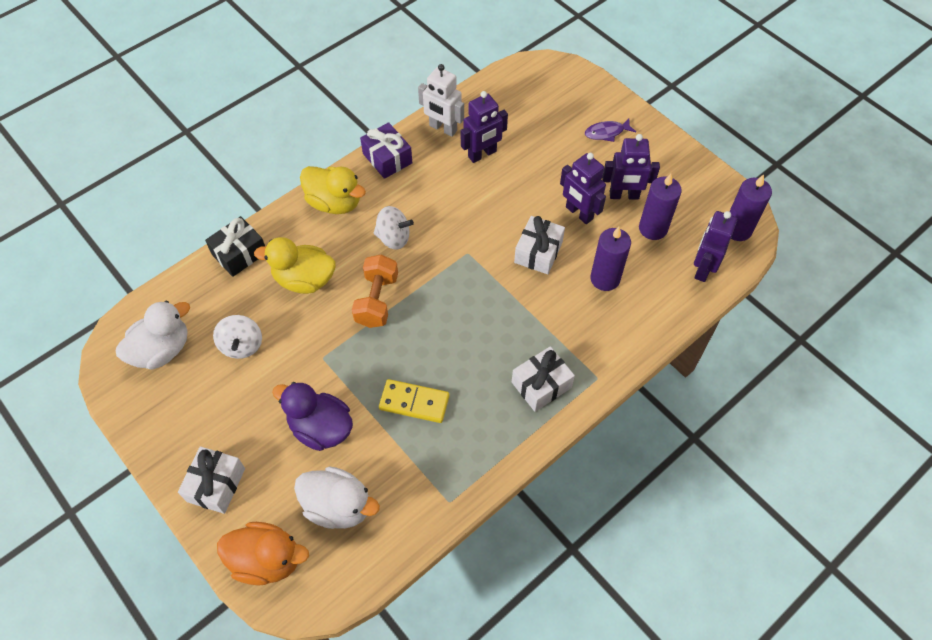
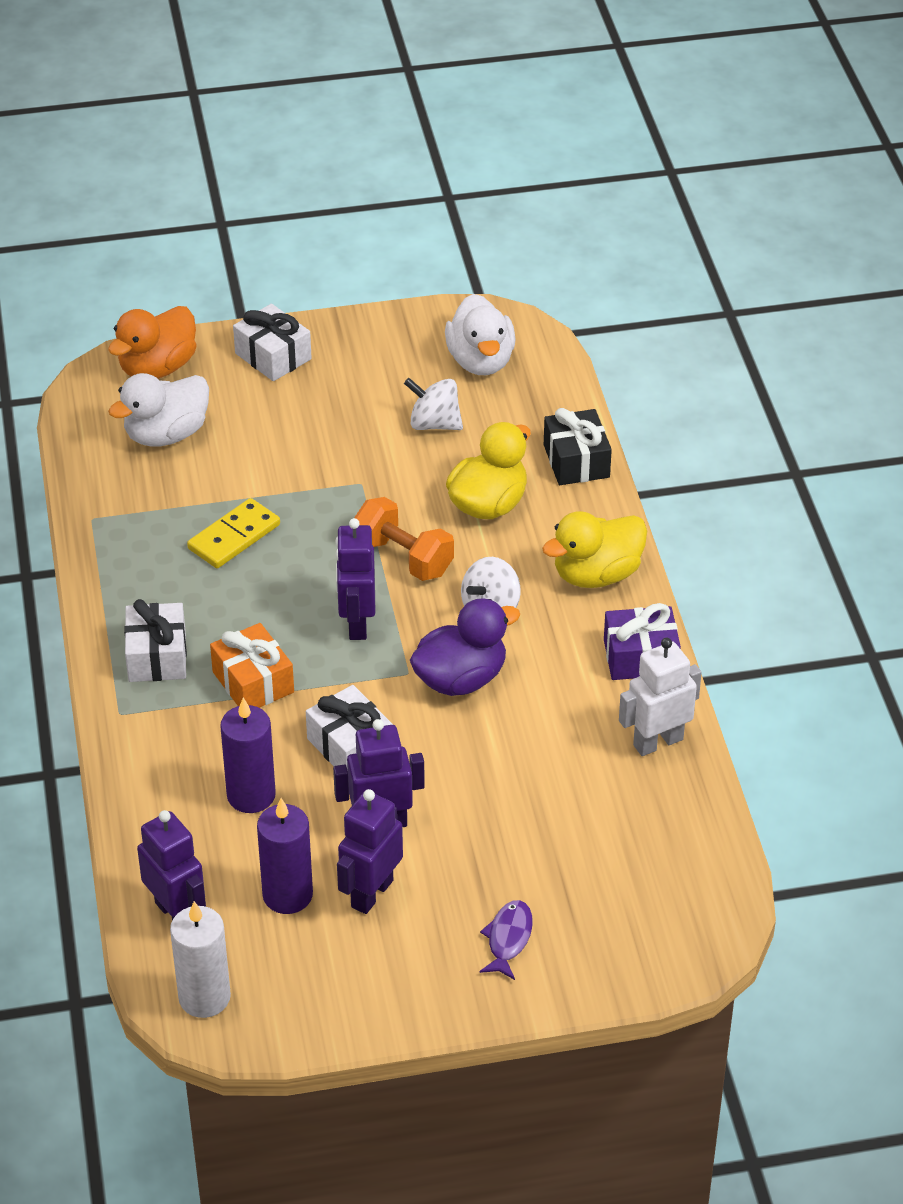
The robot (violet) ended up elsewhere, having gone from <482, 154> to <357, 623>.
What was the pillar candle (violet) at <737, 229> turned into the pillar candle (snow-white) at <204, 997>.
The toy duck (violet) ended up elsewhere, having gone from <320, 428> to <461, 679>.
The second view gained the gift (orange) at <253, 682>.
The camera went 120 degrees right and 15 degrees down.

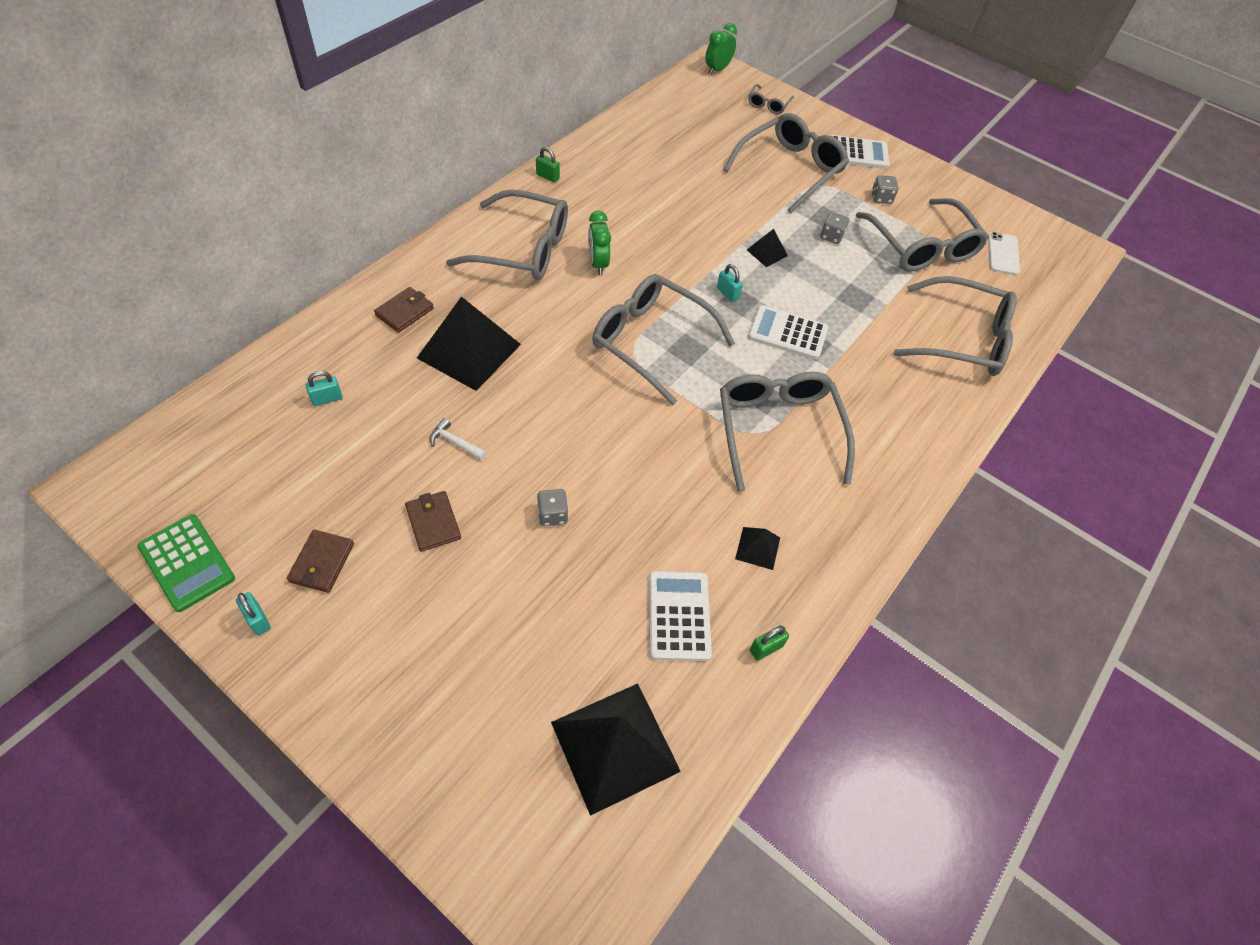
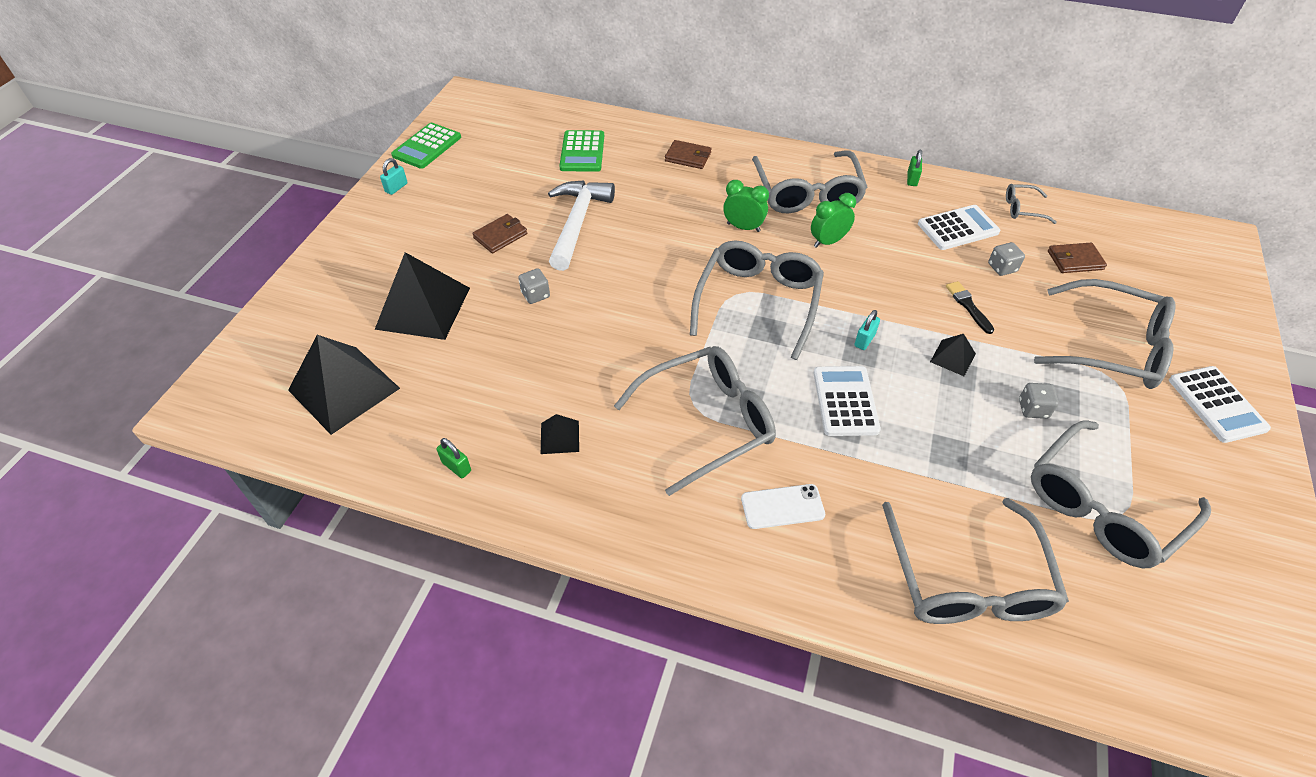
The clock (emerald) ended up elsewhere, having gone from <717, 70> to <743, 227>.
The eyeglasses (grey) ended up elsewhere, having gone from <768, 104> to <1023, 209>.
The dice (grey) ended up elsewhere, having gone from <881, 198> to <1002, 268>.
The mobile phone (snow-white) ended up elsewhere, having gone from <1003, 254> to <782, 507>.
The solid pyramid (black) ended up elsewhere, having gone from <469, 351> to <423, 308>.
Where the small lock (aqua) stood at <327, 399>, the pocket calculator (emerald) came to stand at <582, 152>.
The size of the carpenter's hammer (snow-white) at <455, 442> changed by a factor of 2.41.
The billfold (russet) ended up elsewhere, having gone from <322, 563> to <1075, 260>.
The pocket calculator (snow-white) ended up elsewhere, having gone from <678, 615> to <958, 228>.
The second view gained the paintbrush (black) at <968, 306>.
The camera went 75 degrees right and 5 degrees down.

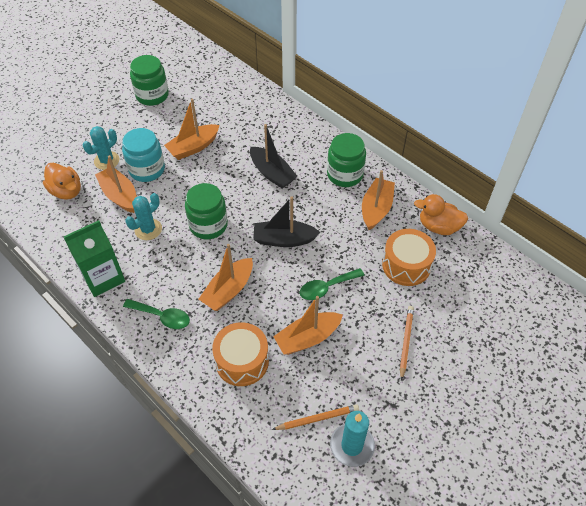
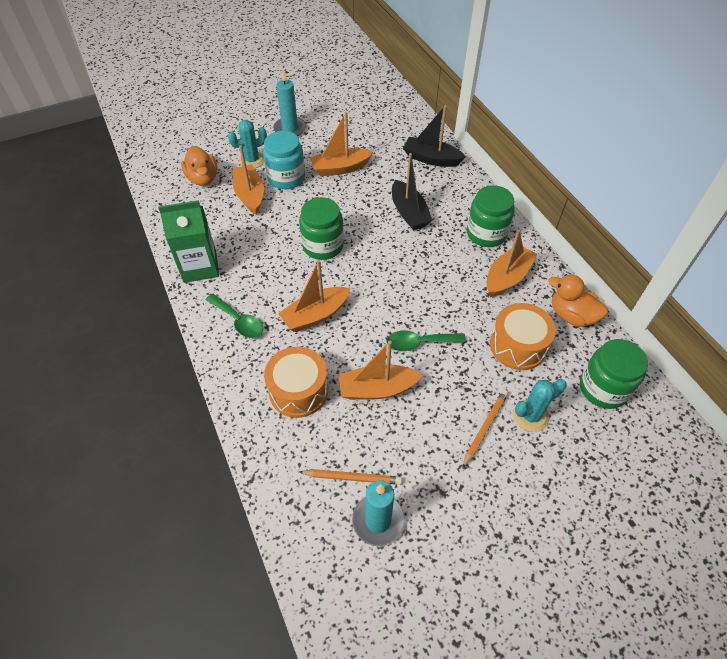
The jam jar (emerald) ended up elsewhere, having gone from <152, 95> to <603, 388>.
The saguaro cactus (aqua) ended up elsewhere, having gone from <148, 229> to <530, 416>.
The boat (black) ended up elsewhere, having gone from <284, 239> to <431, 159>.
The second view gained the pillar candle (aqua) at <290, 129>.
The camera went 20 degrees right and 0 degrees up.

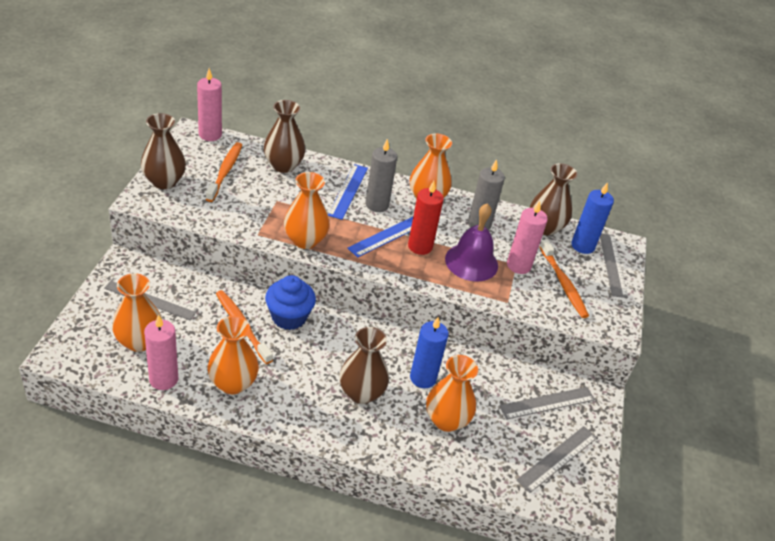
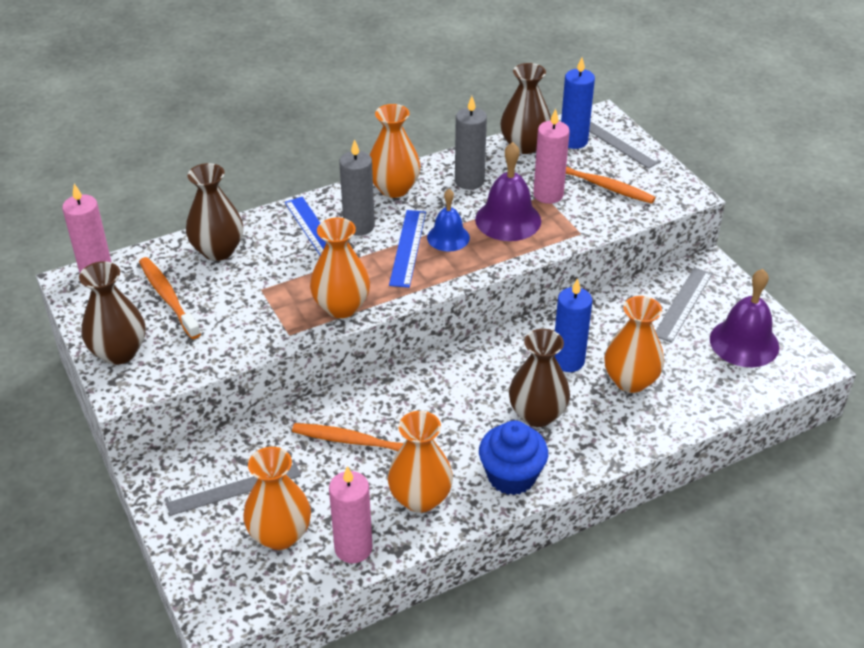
Where the pillar candle (red) stood at <420, 246>, the hand bell (blue) came to stand at <448, 237>.
The fairy cake (blue) ended up elsewhere, having gone from <289, 317> to <511, 476>.
Where the straightedge (grey) stood at <557, 458>, the hand bell (violet) came to stand at <744, 342>.
The camera went 35 degrees left and 0 degrees up.

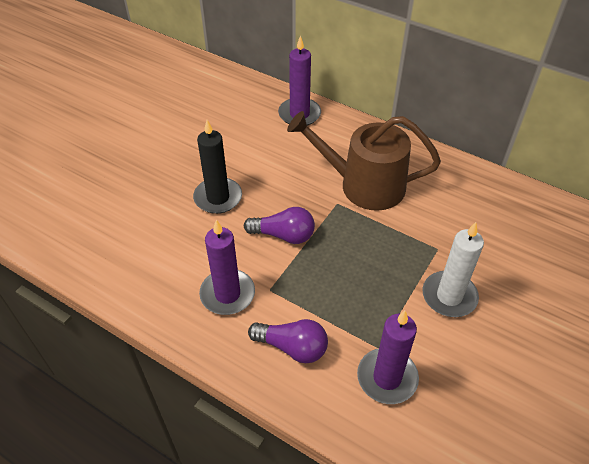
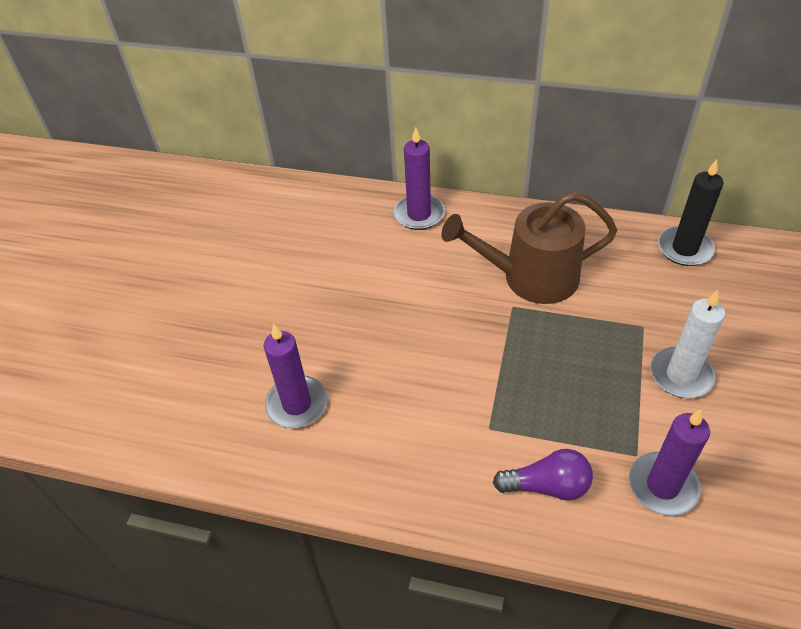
The pillar candle (black) ended up elsewhere, having gone from <218, 198> to <684, 249>.
The second view lost the bulb (violet) at <284, 235>.
The pillar candle (violet) ended up elsewhere, having gone from <227, 294> to <297, 404>.
The camera went 15 degrees left and 0 degrees up.

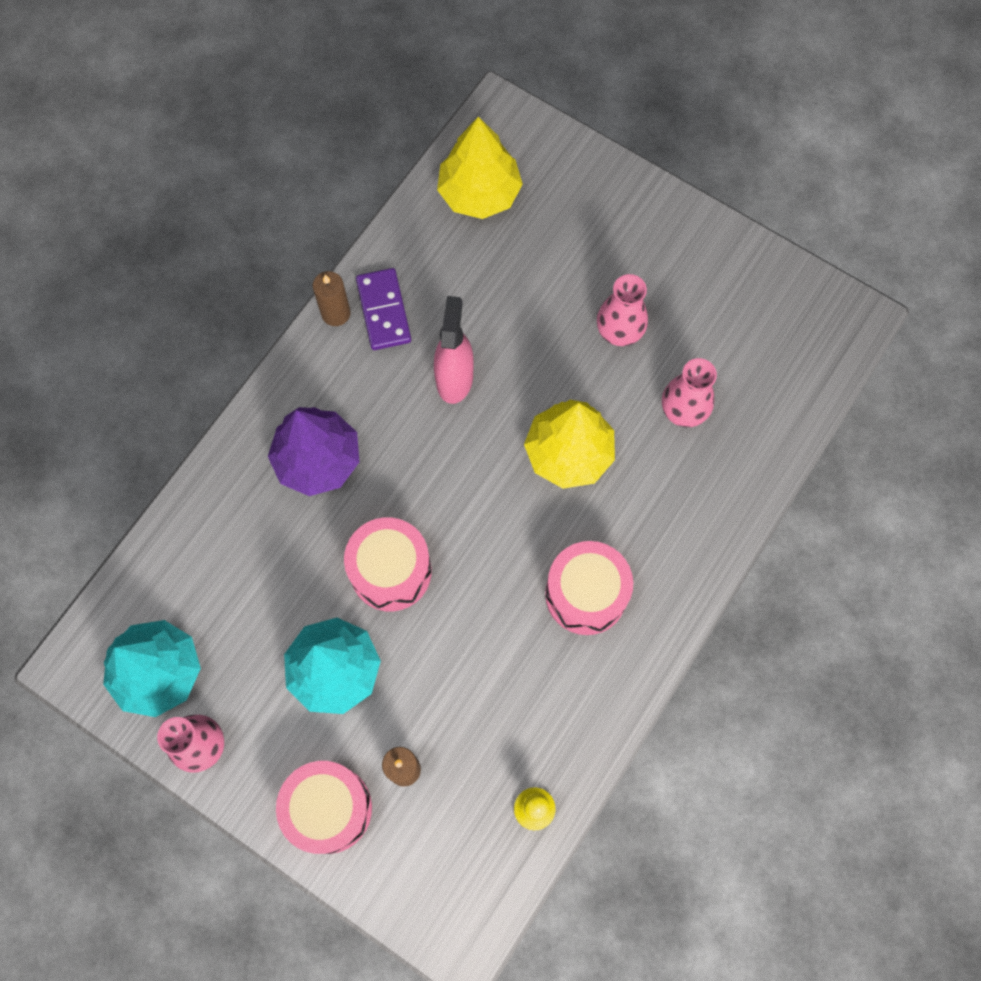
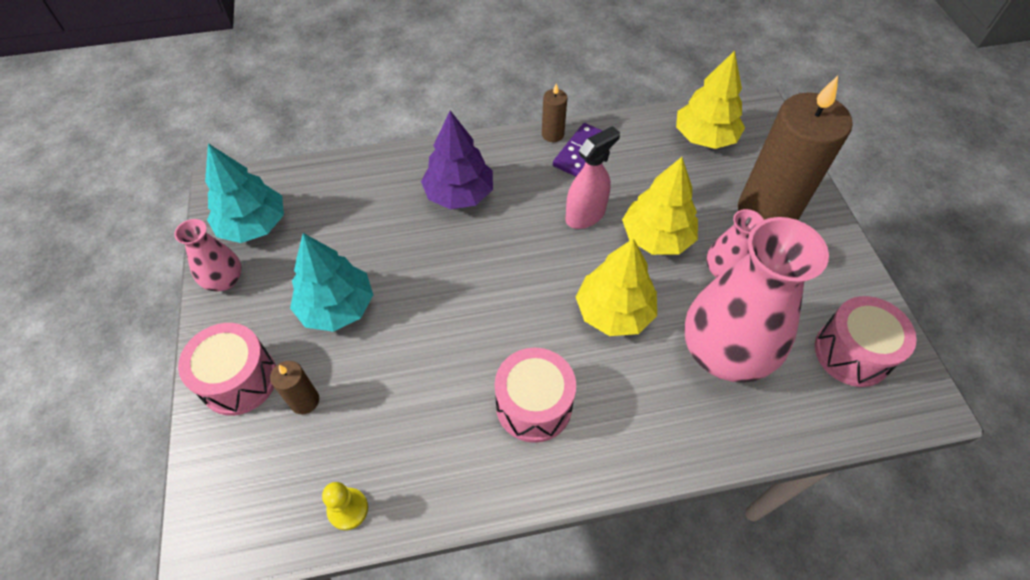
The size of the flower vase (rose-pink) at <684, 410> changed by a factor of 2.05.
The drum (rose-pink) ended up elsewhere, having gone from <391, 571> to <851, 353>.
The second view gained the pillar candle (russet) at <766, 212>.
The second view gained the fir tree (yellow) at <657, 237>.
The camera went 45 degrees right and 15 degrees down.

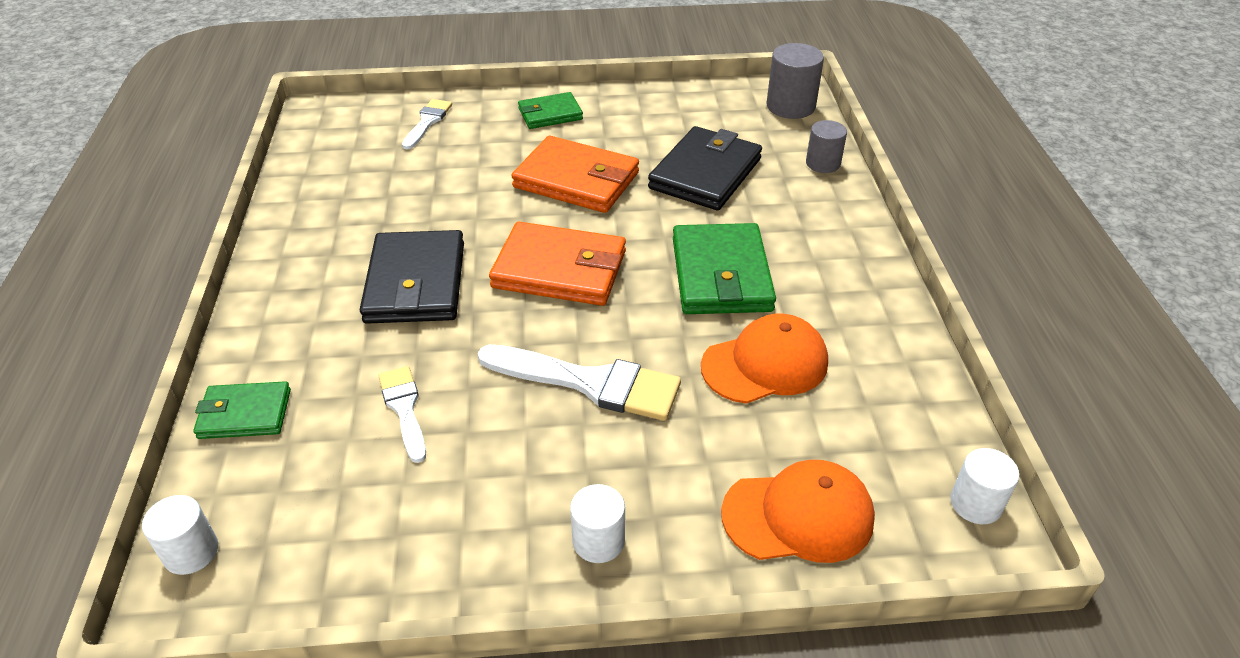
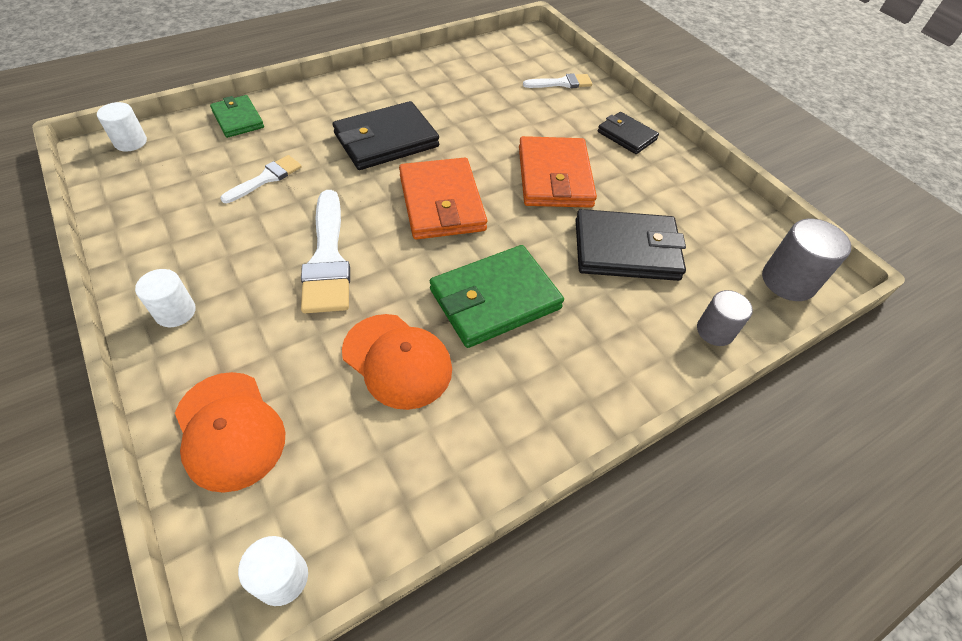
What was the billfold (emerald) at <550, 114> turned into the billfold (black) at <626, 136>.
The camera went 60 degrees right and 10 degrees up.

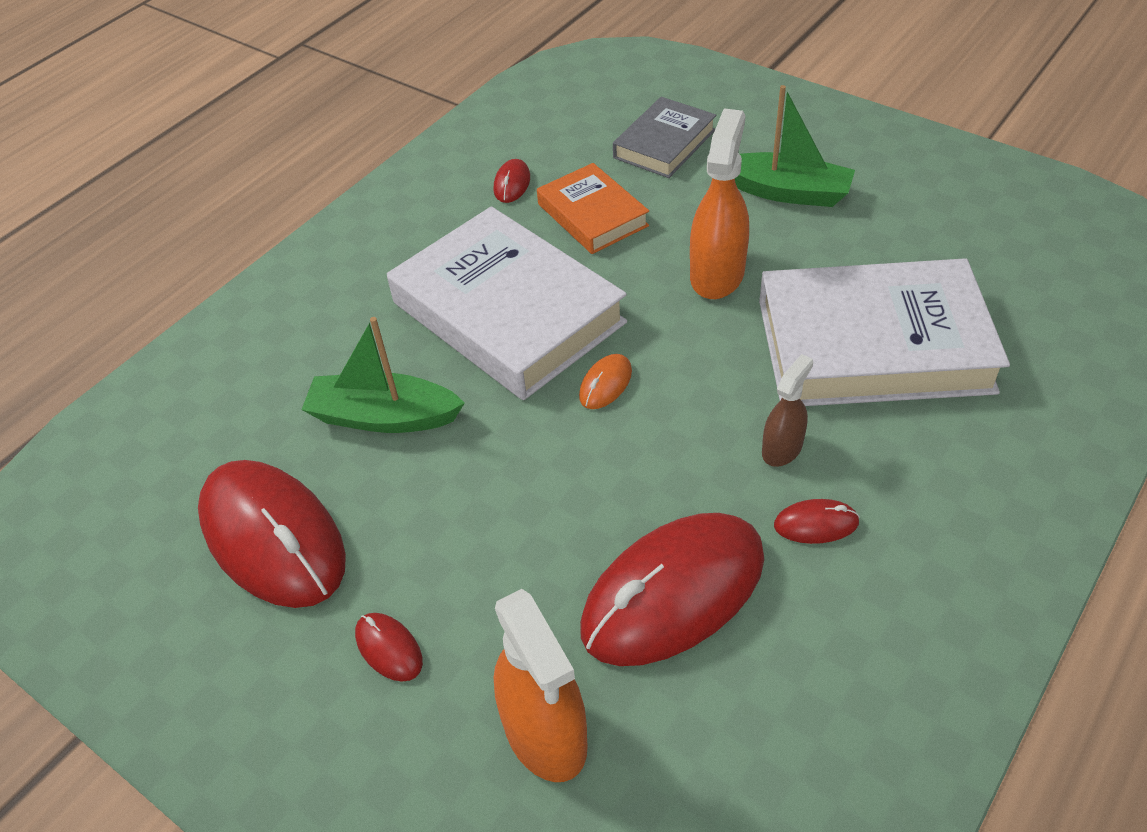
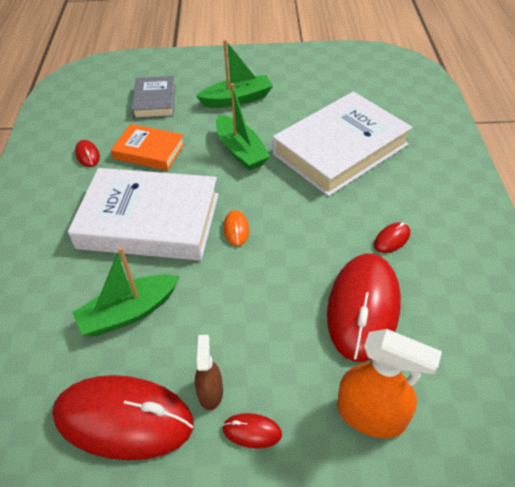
Where the spray cleaner (orange) stood at <717, 274>, the boat (emerald) came to stand at <240, 151>.
The spray cleaner (russet) ended up elsewhere, having gone from <782, 448> to <210, 392>.
The camera went 40 degrees left and 0 degrees up.

